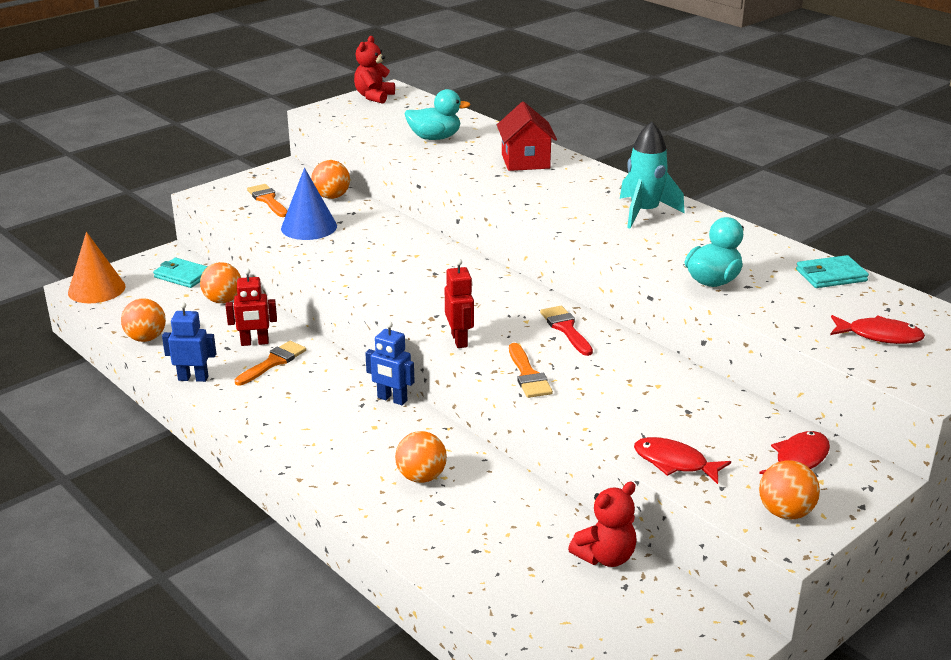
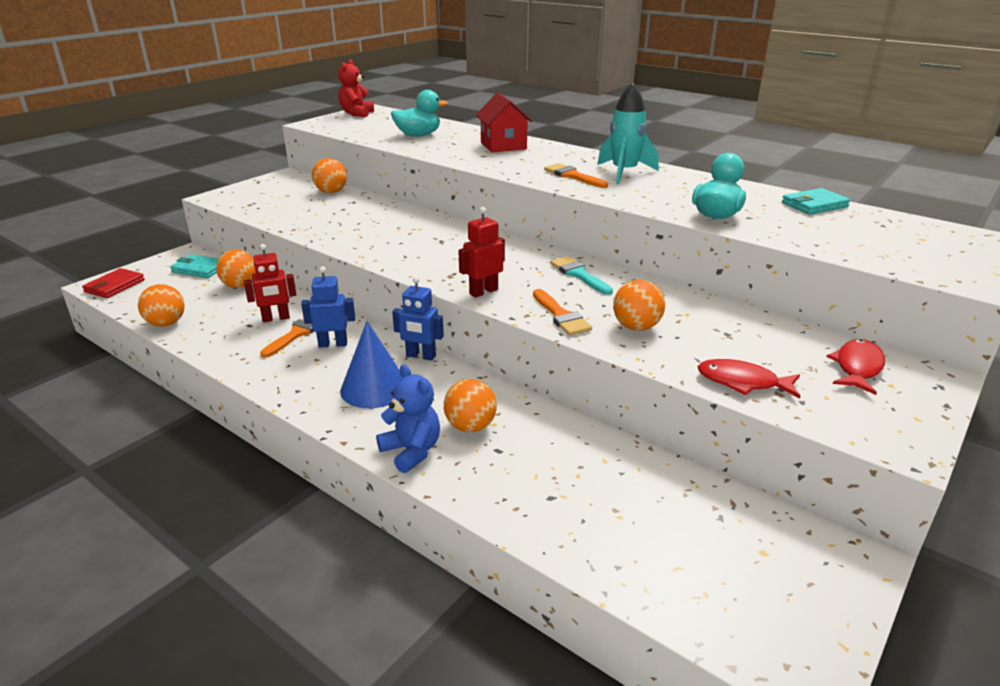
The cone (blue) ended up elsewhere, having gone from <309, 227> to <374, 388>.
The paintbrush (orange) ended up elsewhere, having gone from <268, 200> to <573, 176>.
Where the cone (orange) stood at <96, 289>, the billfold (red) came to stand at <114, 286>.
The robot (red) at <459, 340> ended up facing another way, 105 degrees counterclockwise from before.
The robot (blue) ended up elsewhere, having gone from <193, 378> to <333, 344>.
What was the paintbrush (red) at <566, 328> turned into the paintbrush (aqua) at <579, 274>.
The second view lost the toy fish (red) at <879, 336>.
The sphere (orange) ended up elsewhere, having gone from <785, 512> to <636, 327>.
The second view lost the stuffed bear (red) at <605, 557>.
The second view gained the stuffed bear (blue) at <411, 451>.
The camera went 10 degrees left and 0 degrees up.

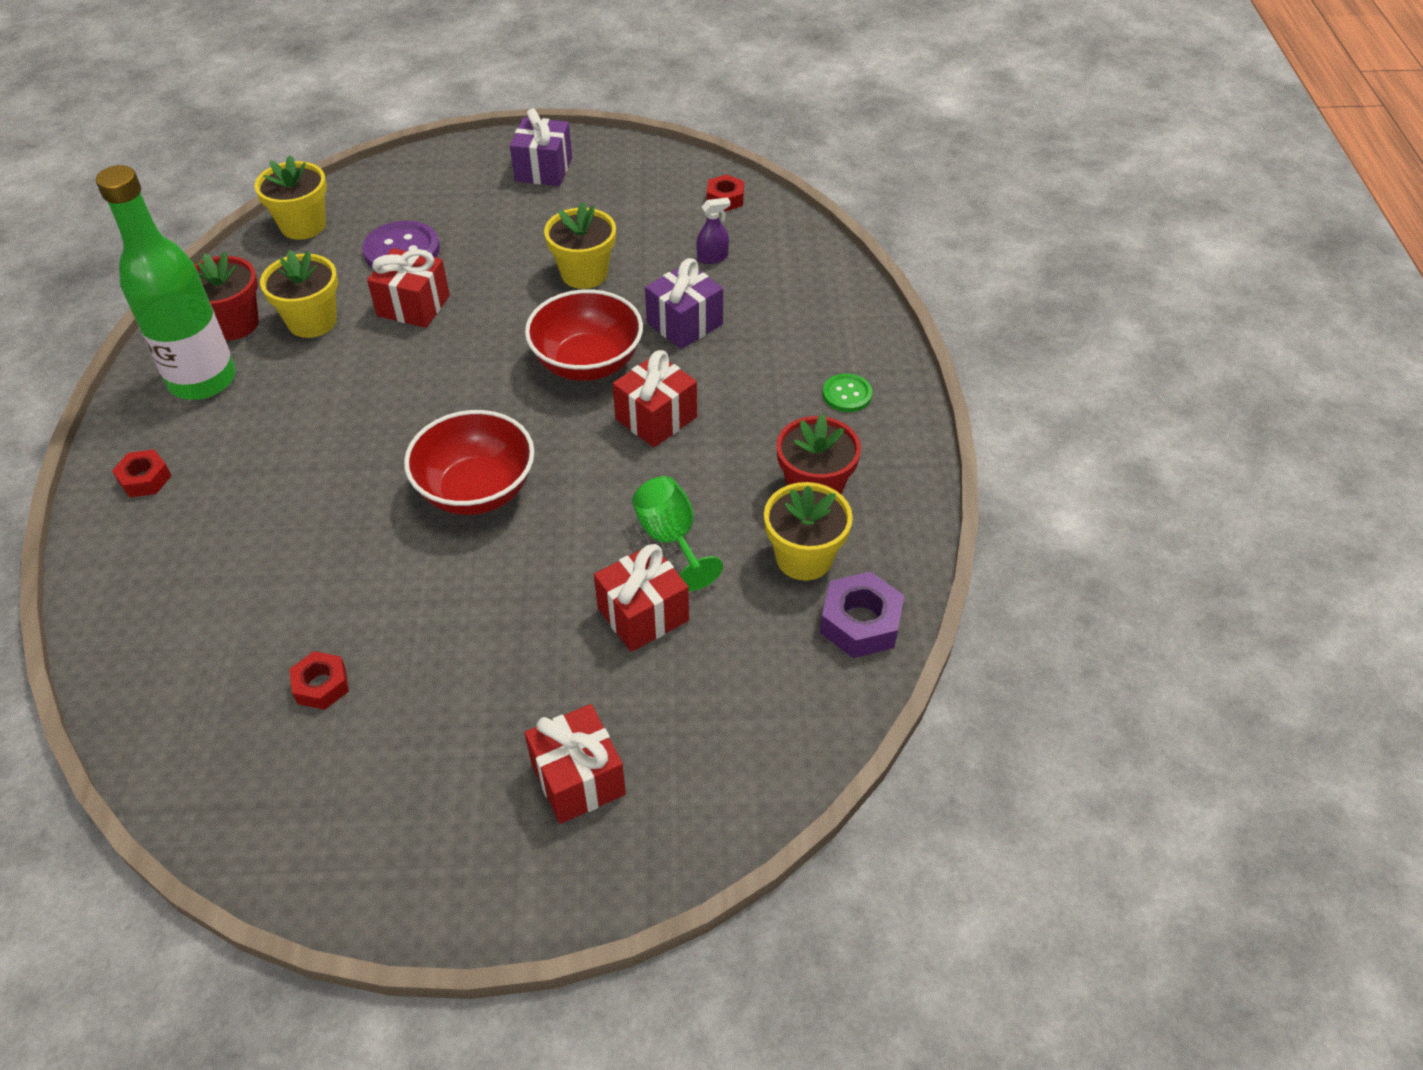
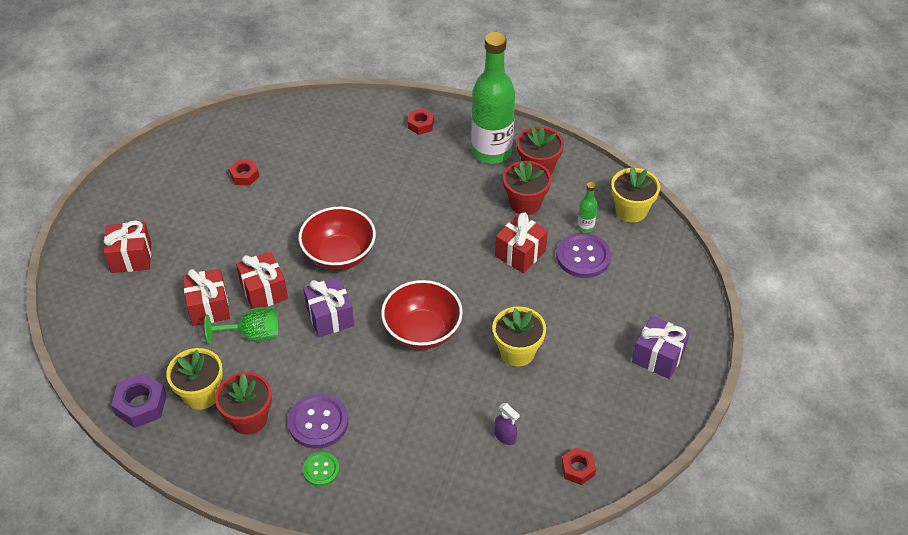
The spray cleaner (violet) at <712, 257> ended up facing another way, 45 degrees counterclockwise from before.
What was the flower pot (yellow) at <312, 321> turned into the flower pot (red) at <525, 203>.
The gift (violet) ended up elsewhere, having gone from <684, 324> to <330, 317>.
The gift (red) ended up elsewhere, having gone from <656, 418> to <264, 291>.
The second view gained the bottle (emerald) at <585, 227>.
The second view gained the sewing button (violet) at <318, 422>.
The camera went 110 degrees right and 0 degrees up.

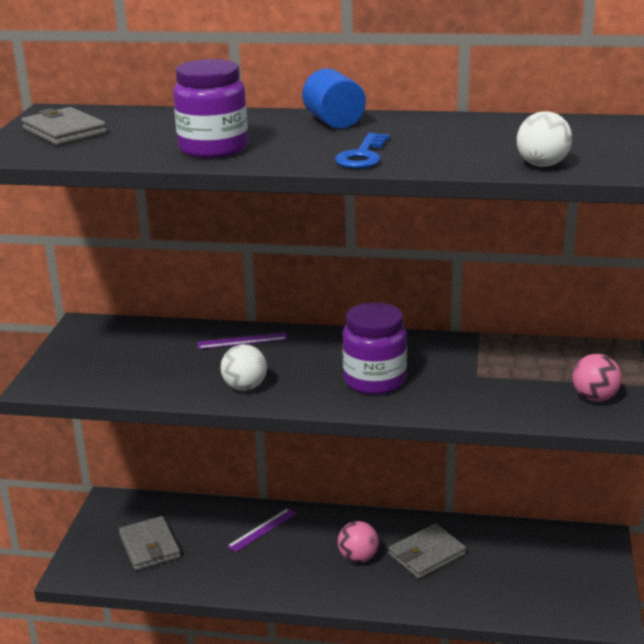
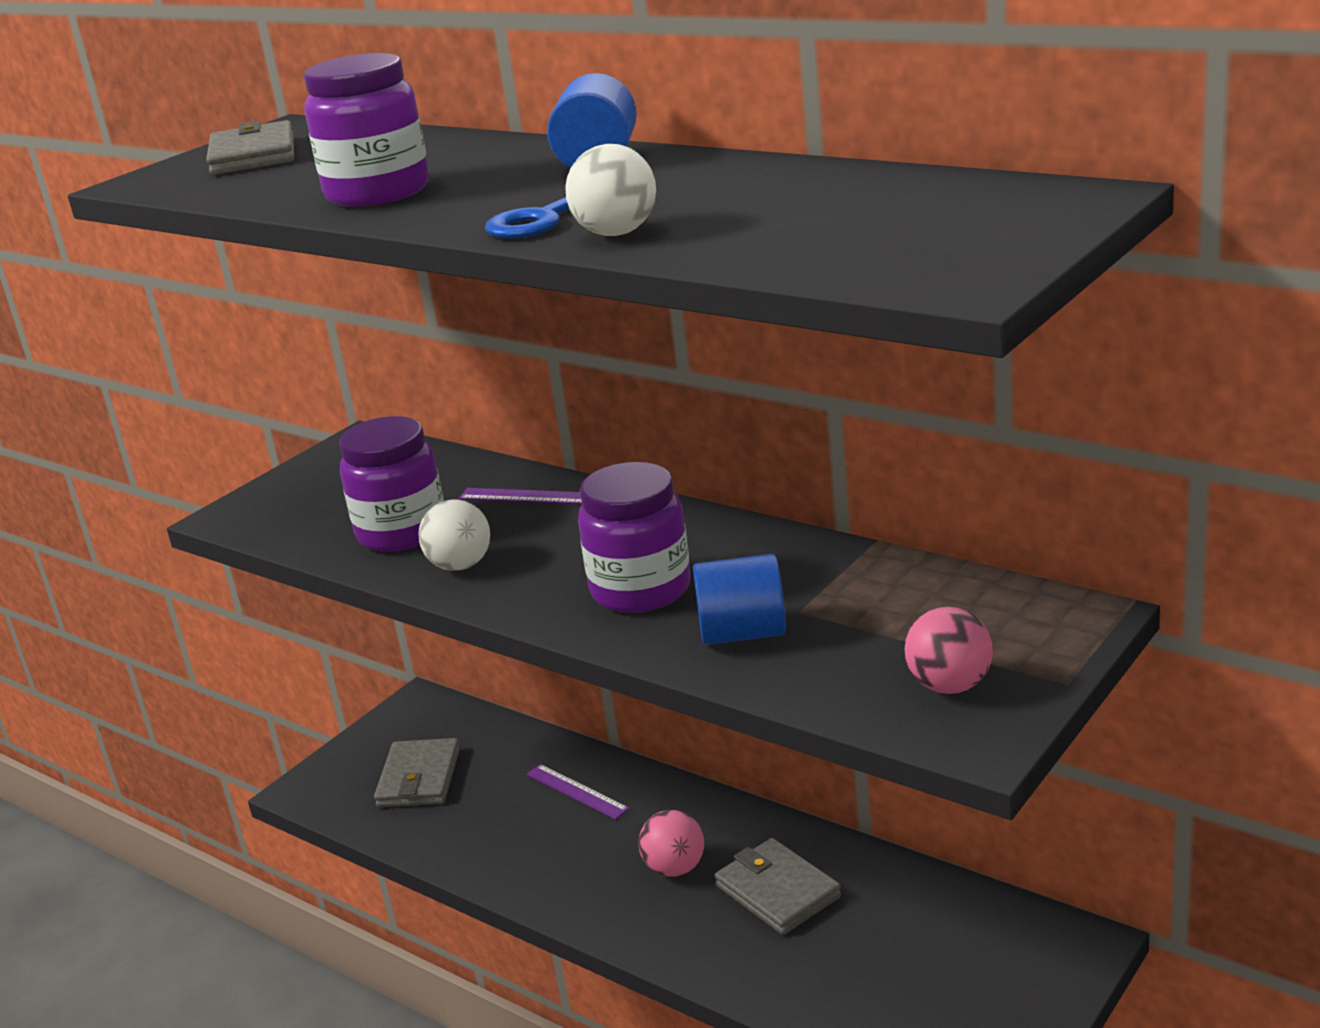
The sphere (snow-white) ended up elsewhere, having gone from <542, 165> to <616, 233>.
The straightedge (violet) at <262, 530> ended up facing another way, 60 degrees clockwise from before.
The billfold (grey) at <427, 554> ended up facing another way, 60 degrees clockwise from before.
The second view gained the jam jar (violet) at <402, 532>.
The second view gained the cylinder shape (blue) at <742, 633>.
The camera went 30 degrees right and 0 degrees up.

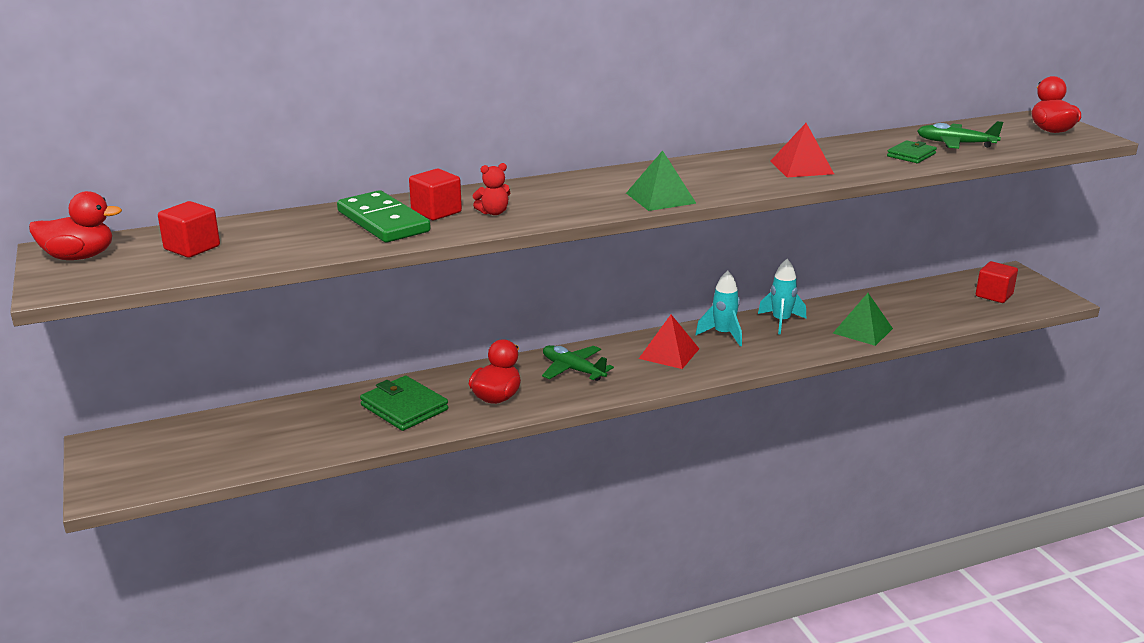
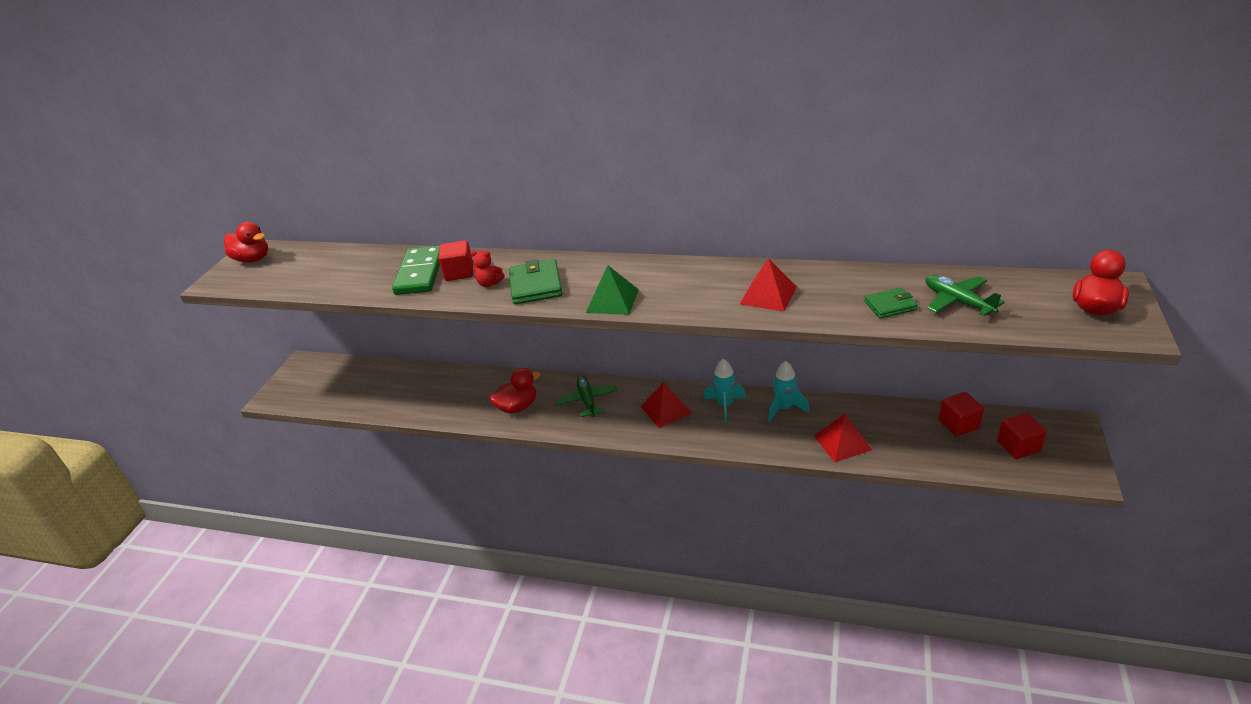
The block (red) ended up elsewhere, having gone from <192, 248> to <958, 424>.
What was the solid pyramid (emerald) at <863, 331> turned into the solid pyramid (red) at <842, 442>.
The billfold (emerald) ended up elsewhere, having gone from <404, 407> to <535, 285>.
The camera went 40 degrees right and 10 degrees up.

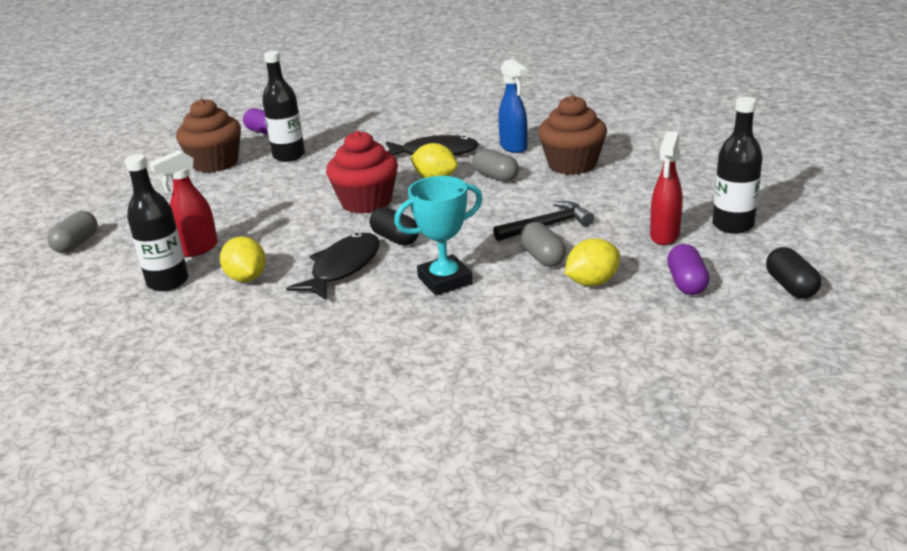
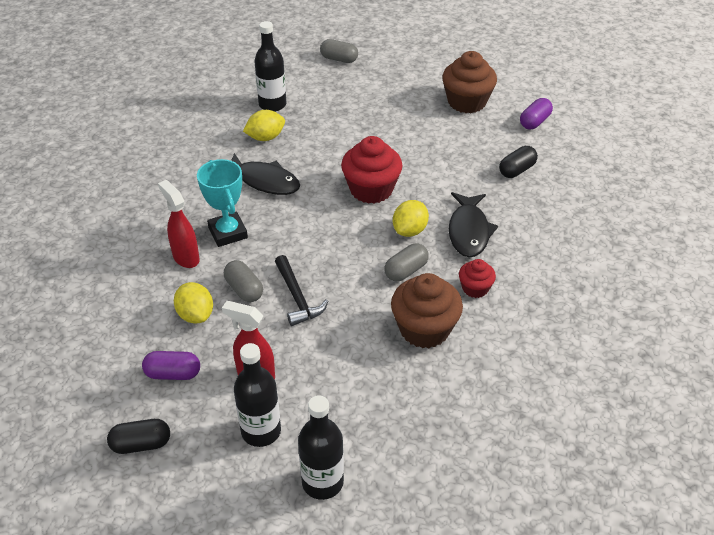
The bottle (black) ended up elsewhere, having gone from <289, 156> to <322, 482>.
Where the spray cleaner (blue) stood at <514, 147>, the fairy cake (red) came to stand at <475, 288>.
The spray cleaner (red) ended up elsewhere, having gone from <197, 249> to <186, 257>.
The capsule (black) ended up elsewhere, having gone from <395, 238> to <516, 170>.
The capsule (grey) at <542, 257> ended up facing another way, 75 degrees clockwise from before.
The camera went 90 degrees right and 15 degrees up.

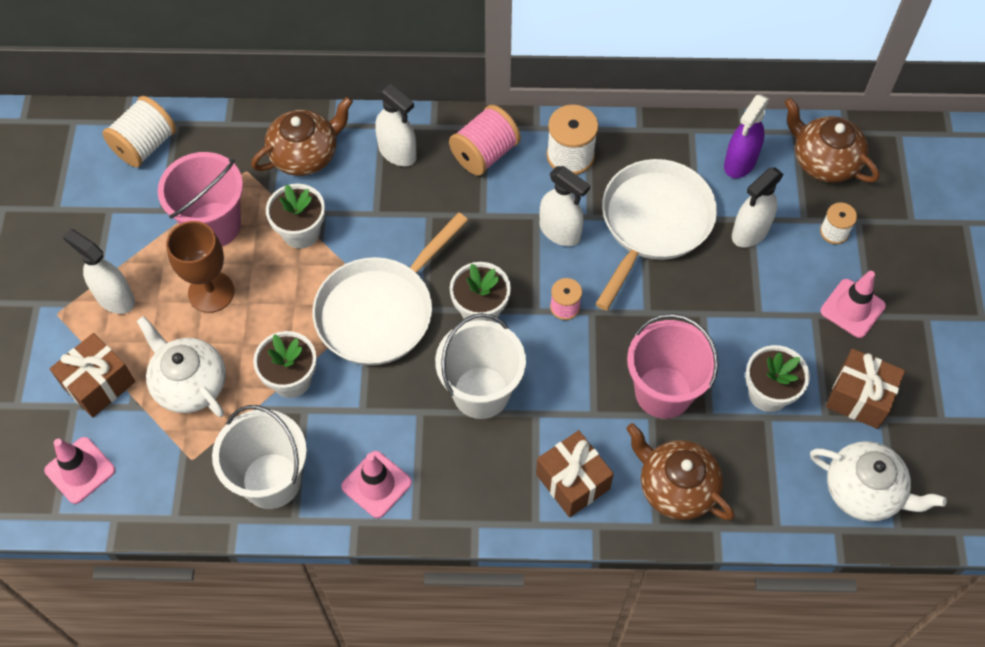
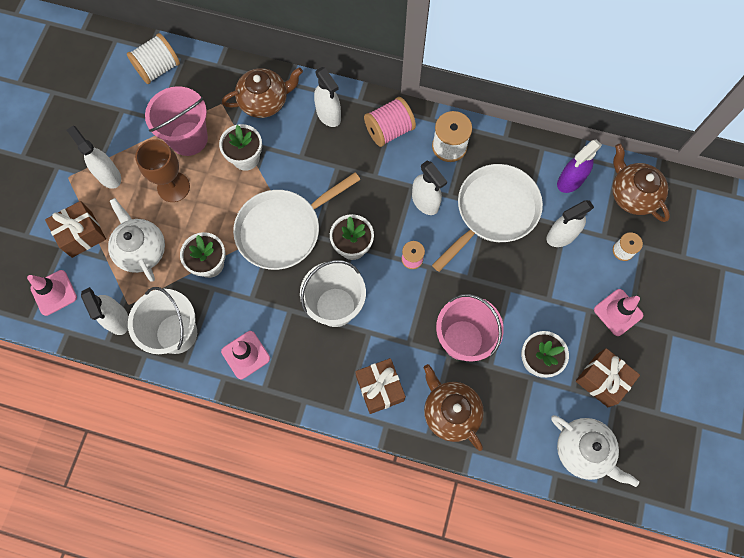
The second view gained the spray cleaner (snow-white) at <117, 319>.
The camera went 15 degrees right and 10 degrees up.

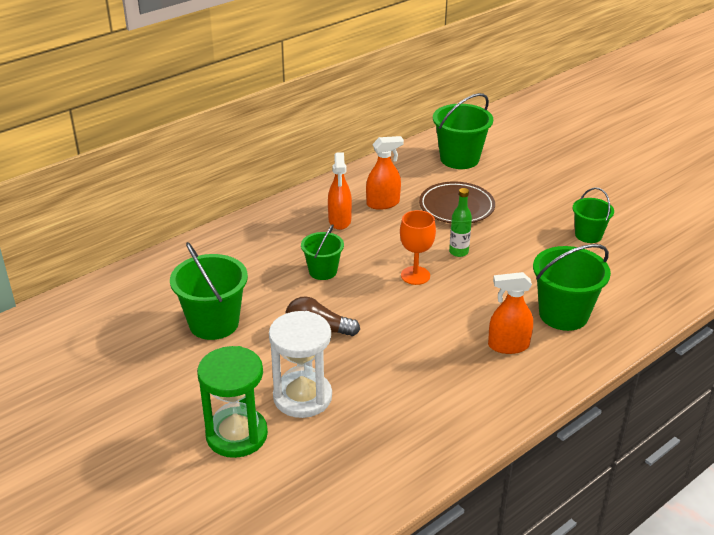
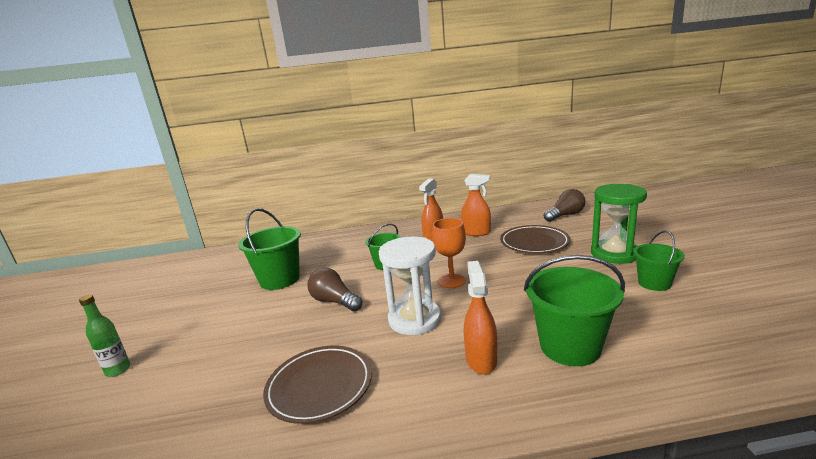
Where the pail (emerald) stood at <459, 159>, the bulb (russet) came to stand at <565, 215>.
The bottle (emerald) ended up elsewhere, having gone from <458, 252> to <118, 370>.
The spray cleaner (orange) at <508, 346> ended up facing another way, 60 degrees clockwise from before.
The hourglass (snow-white) ended up elsewhere, having gone from <302, 397> to <414, 319>.
The hourglass (emerald) ended up elsewhere, having gone from <236, 435> to <614, 254>.
The second view gained the dinner plate (russet) at <320, 386>.
The camera went 35 degrees right and 15 degrees down.

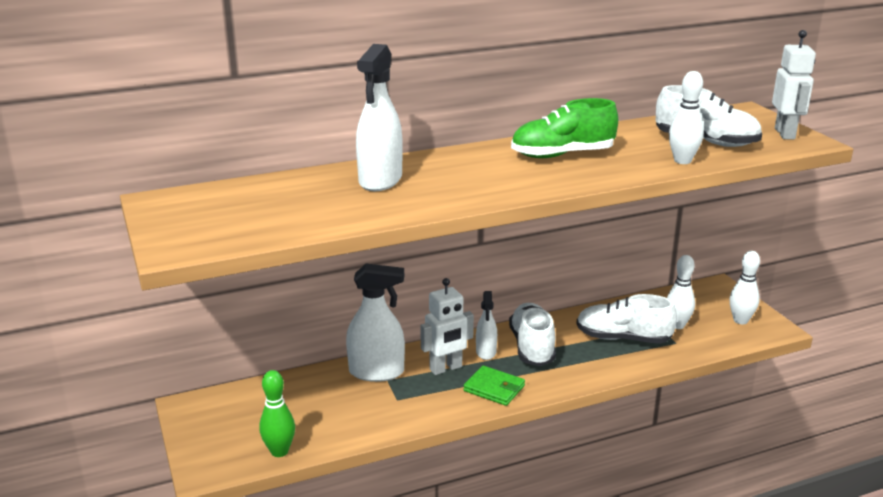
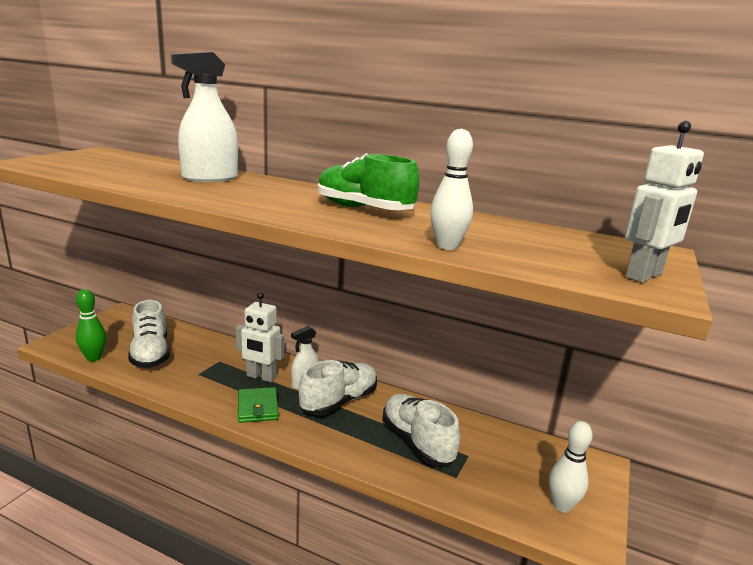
The lace-up shoe (snow-white) ended up elsewhere, having gone from <706, 142> to <150, 354>.
The second view lost the bowling pin (snow-white) at <677, 325>.
The second view lost the spray cleaner (snow-white) at <376, 372>.
The camera went 45 degrees right and 5 degrees down.

